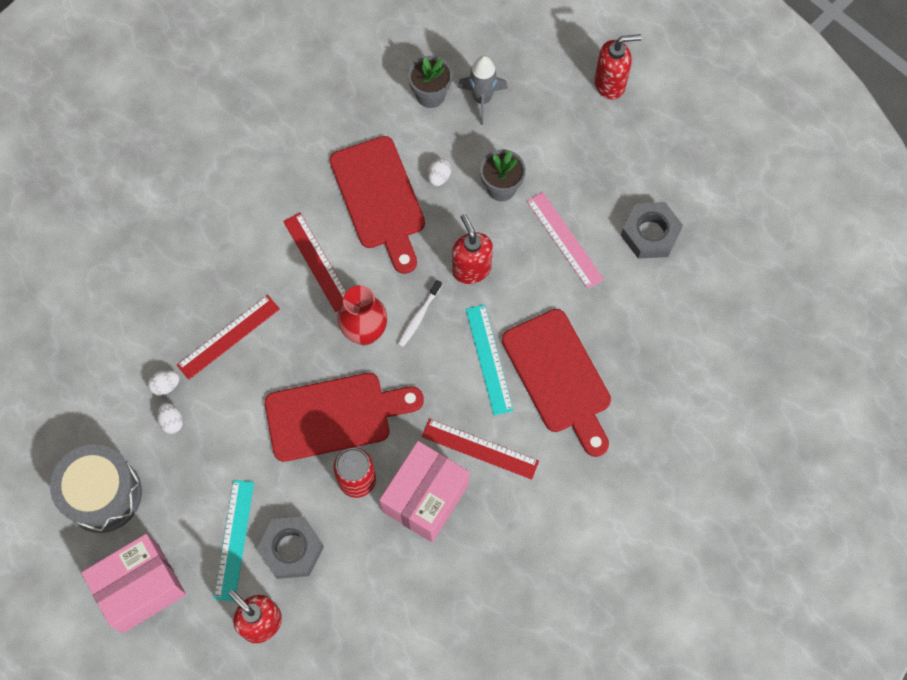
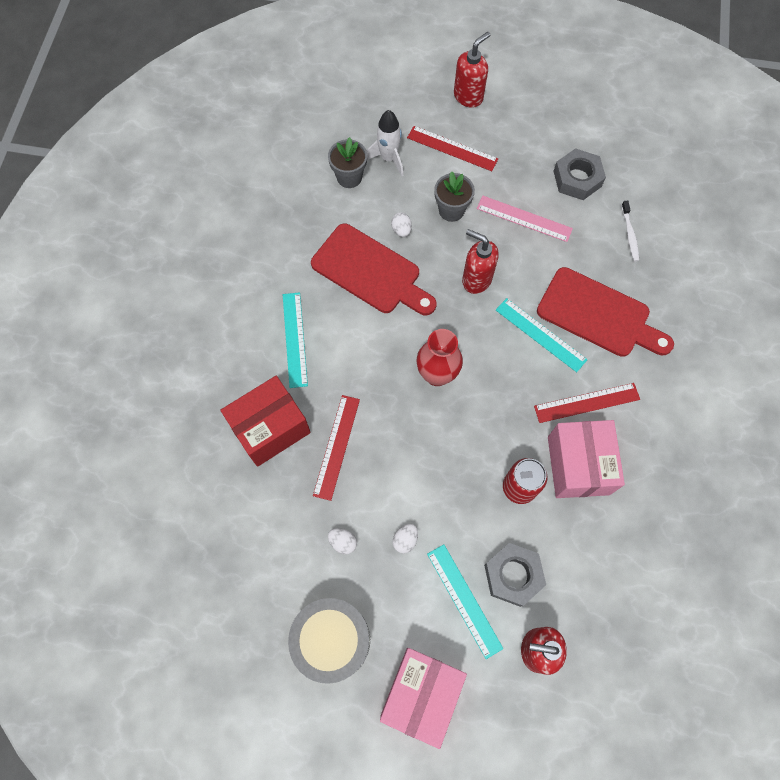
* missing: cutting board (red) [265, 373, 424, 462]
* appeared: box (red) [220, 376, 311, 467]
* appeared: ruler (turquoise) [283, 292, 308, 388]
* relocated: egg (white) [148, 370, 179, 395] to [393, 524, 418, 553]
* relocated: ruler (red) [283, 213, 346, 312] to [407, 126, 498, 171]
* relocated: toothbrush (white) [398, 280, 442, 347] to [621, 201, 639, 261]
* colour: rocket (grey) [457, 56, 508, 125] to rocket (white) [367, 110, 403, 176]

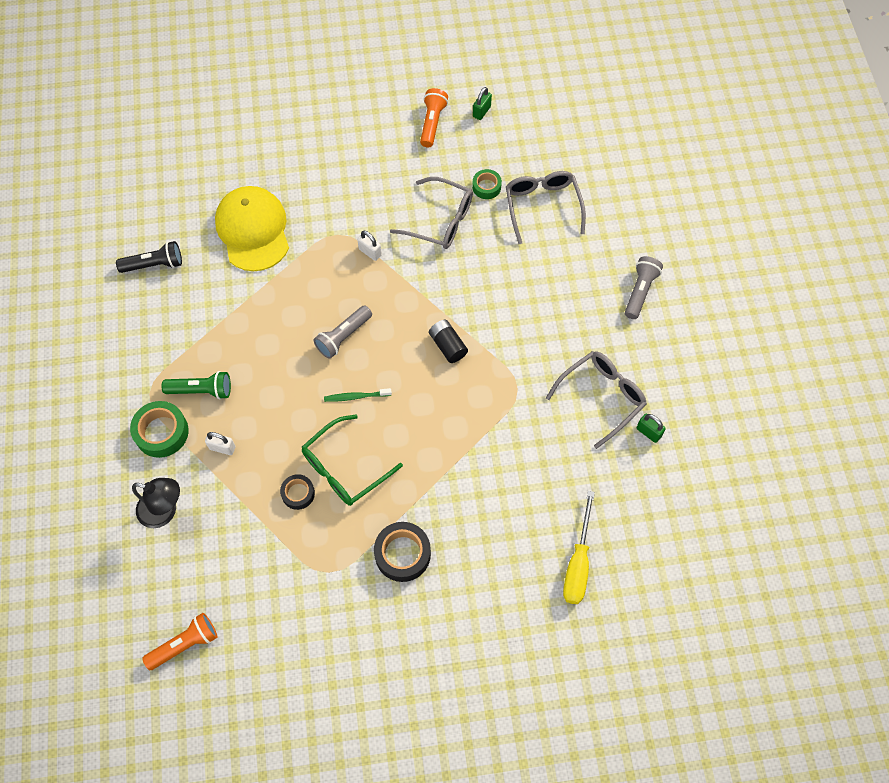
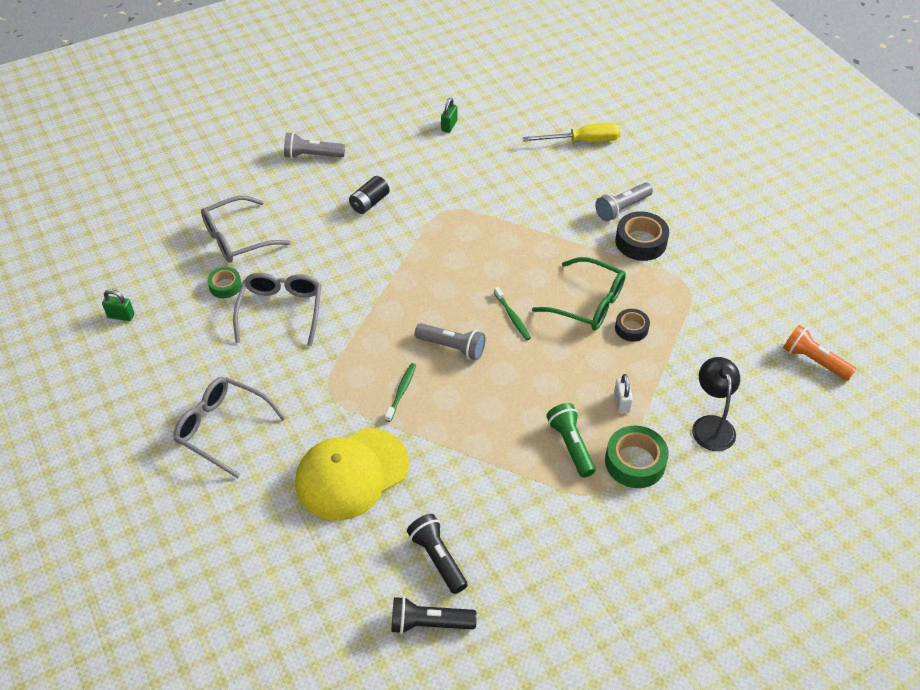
* missing: padlock (white) [357, 231, 382, 261]
* missing: flashlight (orange) [420, 88, 448, 147]
* appeared: toothbrush (green) [385, 363, 416, 422]
* appeared: flashlight (black) [391, 596, 477, 634]
* appeared: flashlight (grey) [595, 183, 653, 221]
* relocated: battery (black) [429, 320, 468, 363] to [349, 176, 390, 214]
* relocated: glasses (grey) [546, 351, 647, 449] to [173, 377, 286, 478]

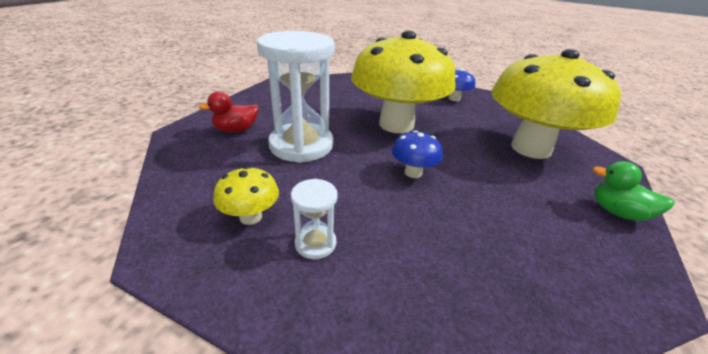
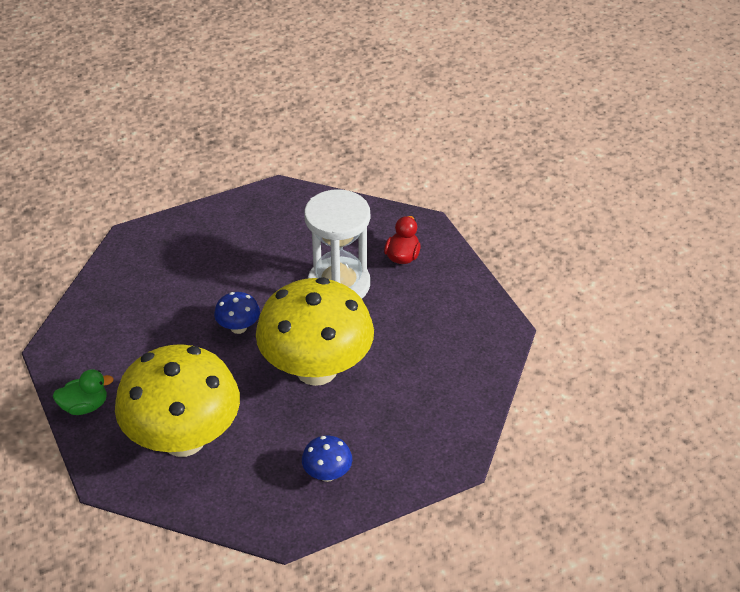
* missing: mushroom (yellow) [213, 166, 279, 225]
* missing: hourglass (white) [291, 179, 338, 259]

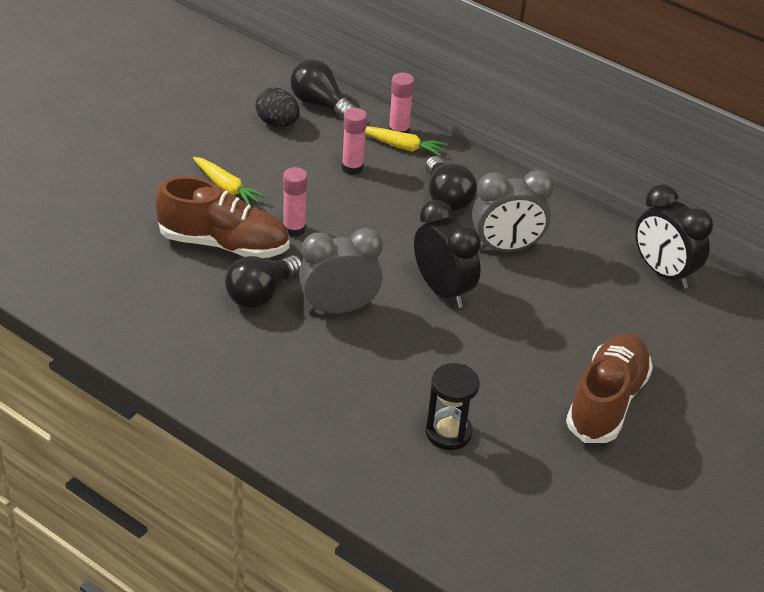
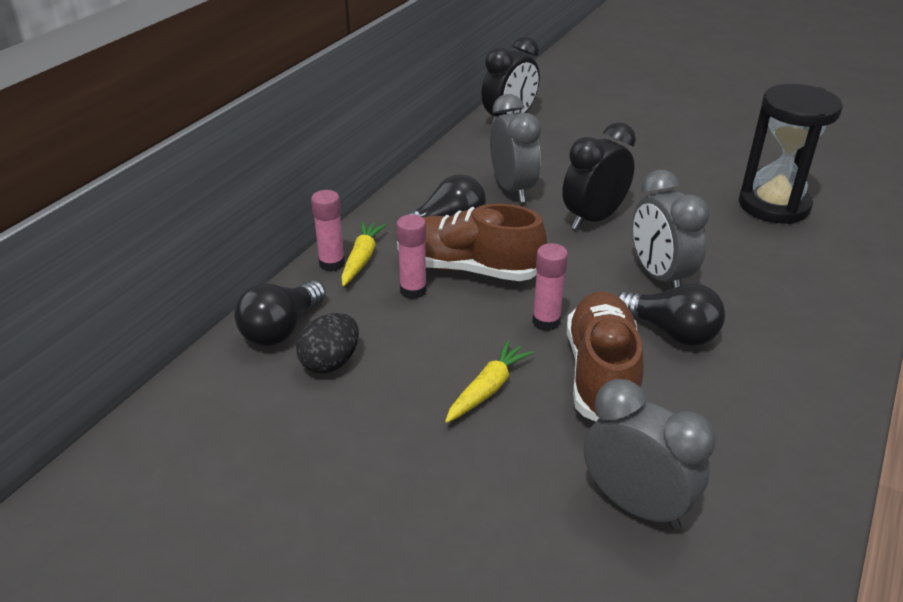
* appeared: clock (grey) [584, 379, 716, 530]
* relocated: shoe (brown) [566, 333, 653, 443] to [397, 204, 547, 281]
* size: hourglass (black) [426, 363, 480, 450] = [739, 84, 843, 224] x1.69

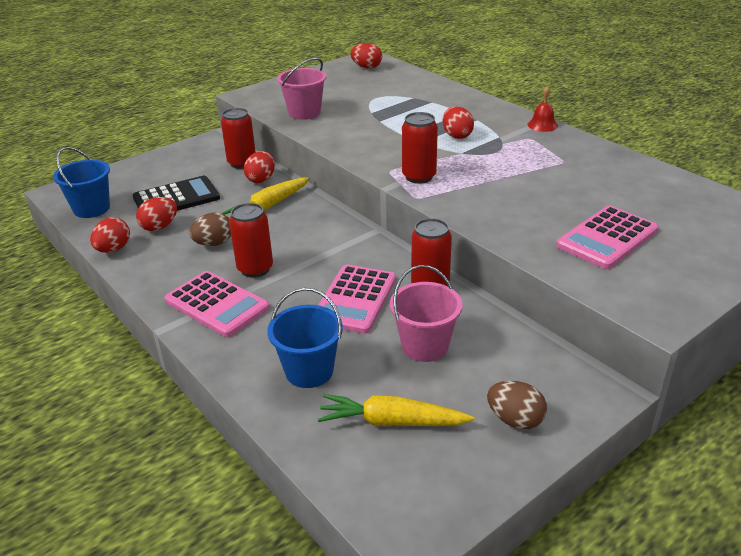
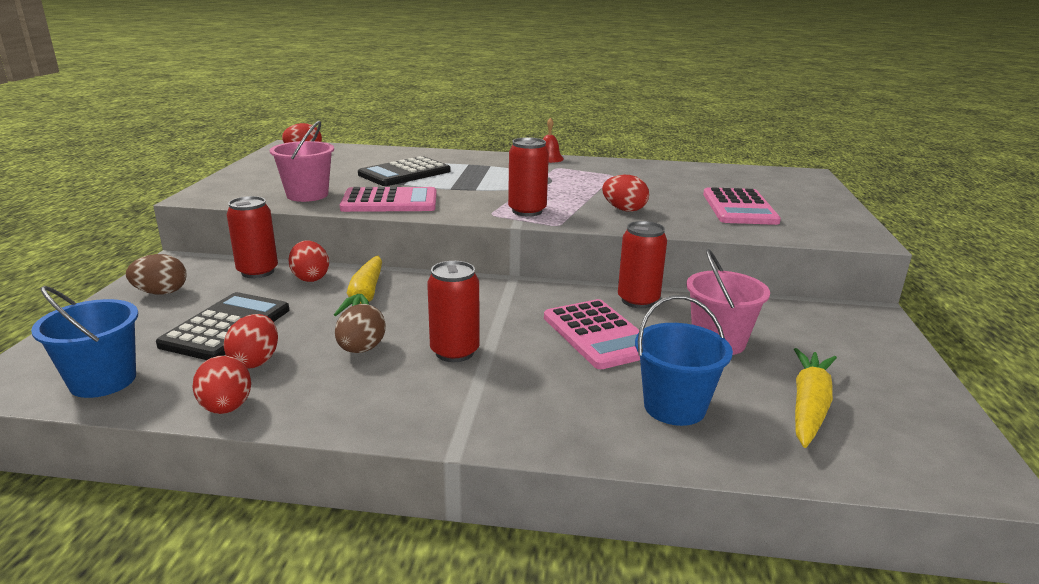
* appeared: calculator (black) [358, 156, 451, 186]
* relocated: calculator (pink) [164, 271, 270, 337] to [340, 187, 437, 212]
* relocated: egg (red) [443, 106, 474, 139] to [602, 175, 649, 212]
* relocated: egg (brown) [487, 381, 547, 430] to [126, 254, 186, 294]
* spun: carrot (yellow) [318, 394, 475, 426] = [794, 348, 837, 448] 150 degrees clockwise

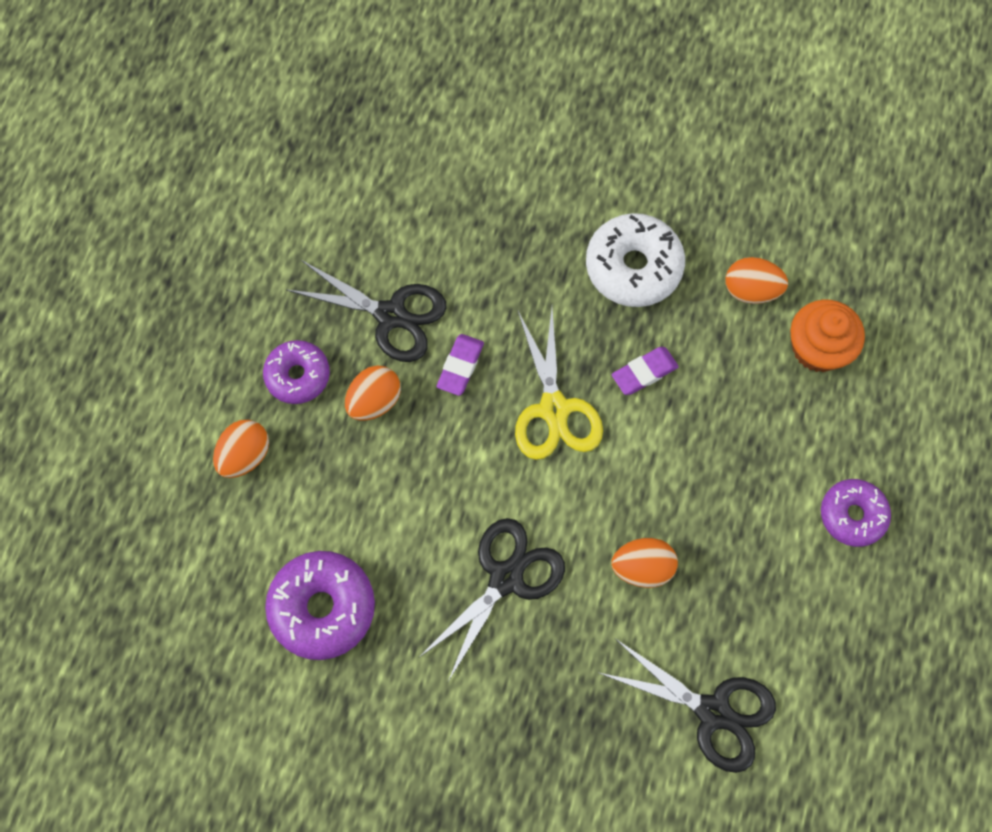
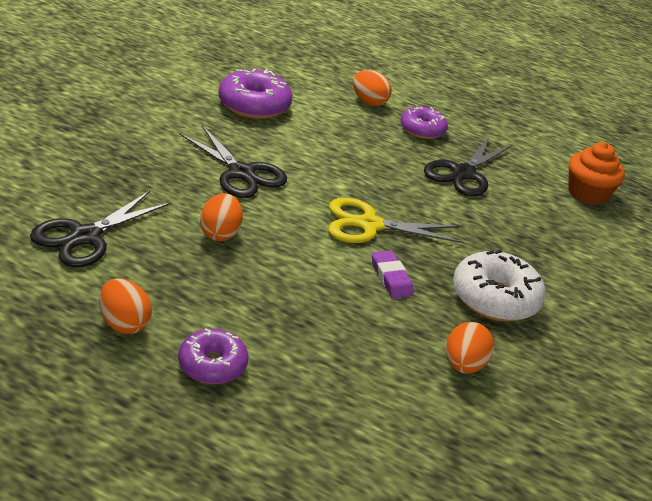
* missing: eraser (purple) [437, 334, 484, 396]
* relocated: egg (orange) [345, 366, 401, 420] to [99, 278, 152, 334]
* relocated: cupcake (orange) [790, 300, 865, 372] to [569, 142, 625, 205]

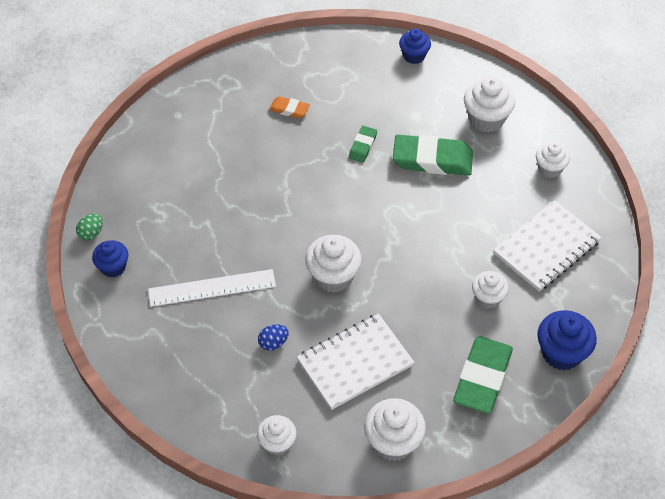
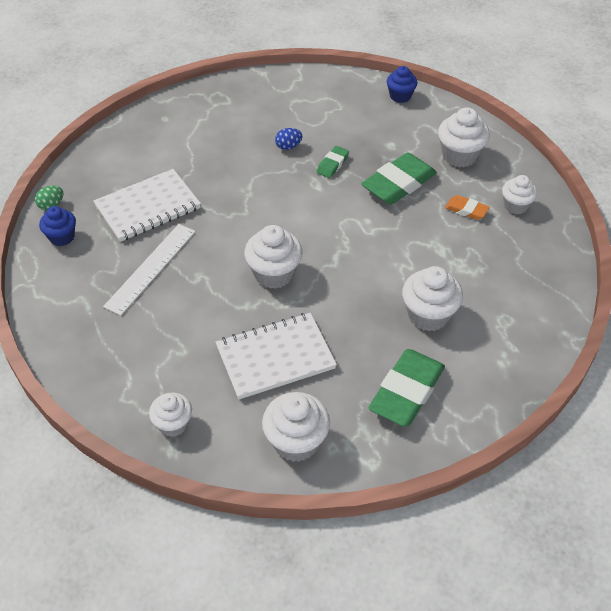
* missing: cupcake (blue) [537, 310, 597, 370]
* relocated: egg (blue) [258, 324, 289, 350] to [275, 128, 303, 150]
* relocated: eraser (orange) [269, 96, 310, 118] to [445, 195, 489, 220]
* relocated: notebook (white) [494, 200, 602, 292] to [94, 169, 201, 242]
* spun: ruler (white) [148, 269, 276, 307] = [103, 224, 196, 316] 60 degrees counterclockwise
* spun: eraser (green) [393, 135, 473, 176] = [361, 153, 437, 205] 60 degrees counterclockwise
* size: cupcake (white) [472, 271, 509, 309] = [402, 266, 463, 331] x1.54

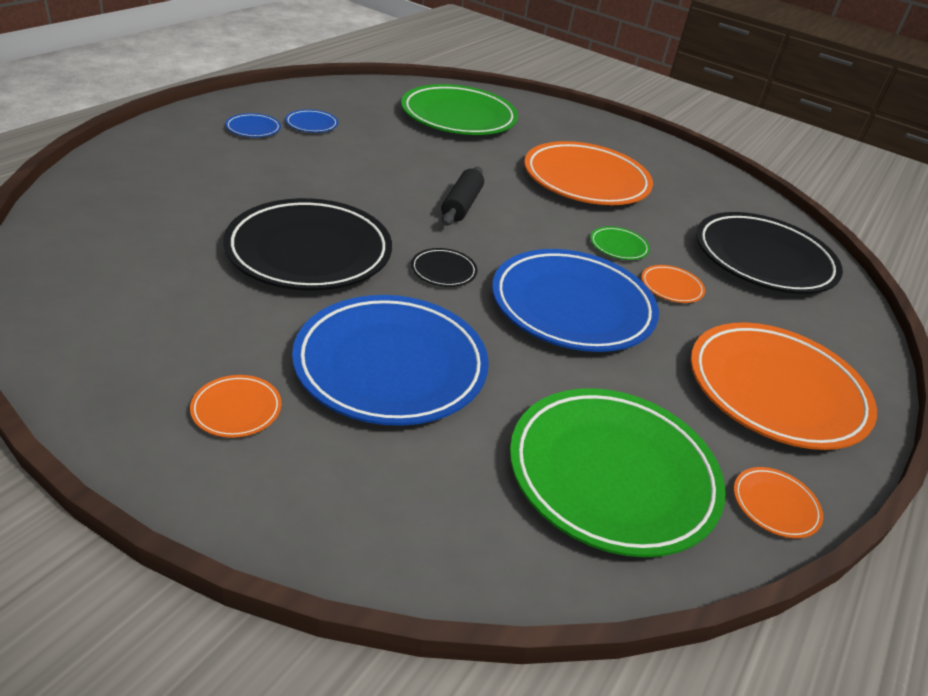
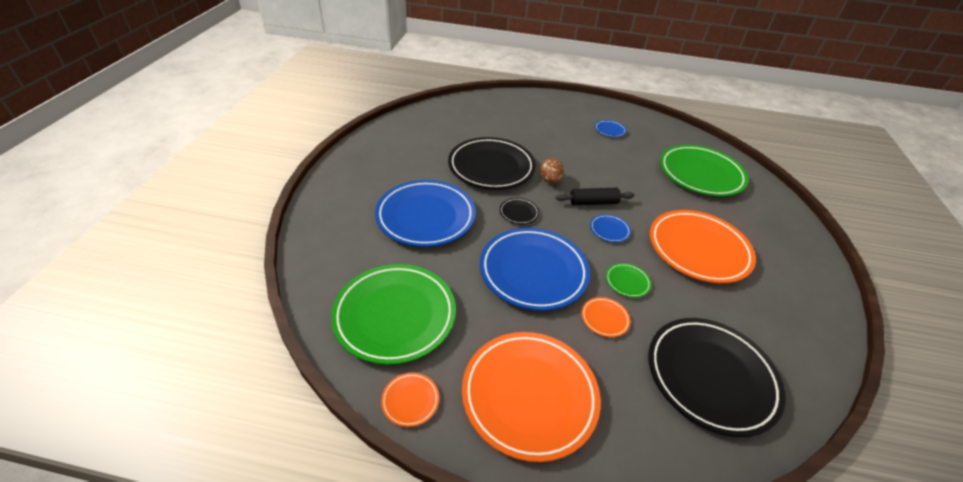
* missing: plate (orange) [190, 375, 281, 438]
* appeared: egg (brown) [540, 158, 564, 184]
* relocated: plate (blue) [225, 113, 281, 137] to [590, 214, 631, 242]

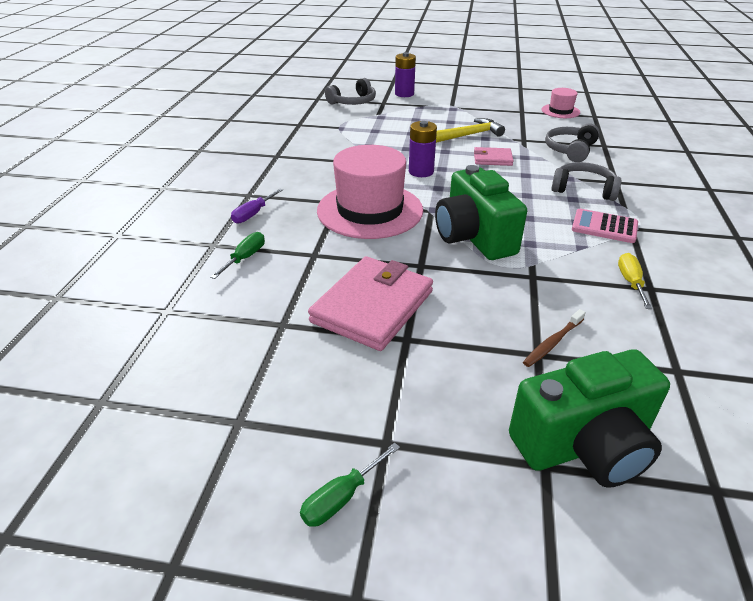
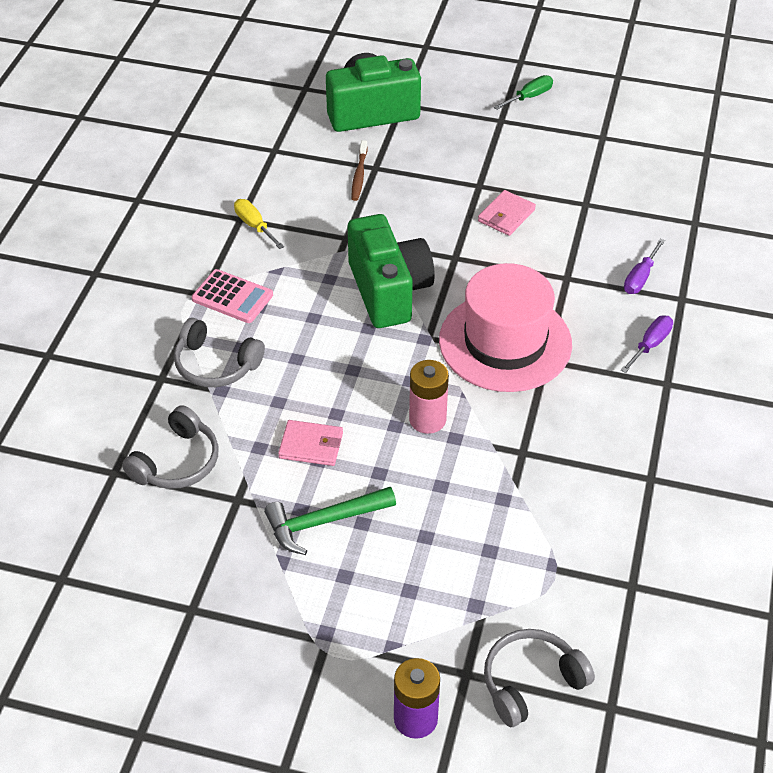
* missing: hat (pink) [541, 88, 580, 118]
* colour: screwdriver (green) [210, 232, 265, 279] to screwdriver (purple) [624, 239, 665, 294]
* colour: battery (purple) [409, 121, 437, 177] to battery (pink) [409, 360, 449, 434]
* colour: hammer (yellow) [436, 118, 505, 143] to hammer (green) [264, 487, 396, 555]
* spun: toothbrush (brown) [523, 309, 586, 367] = [352, 140, 368, 201] 135 degrees clockwise
* spun: screwdriver (yellow) [618, 253, 652, 309] = [234, 199, 284, 249] 135 degrees clockwise
* size: wallet (pink) [308, 256, 433, 351] = [478, 190, 536, 236] x0.51

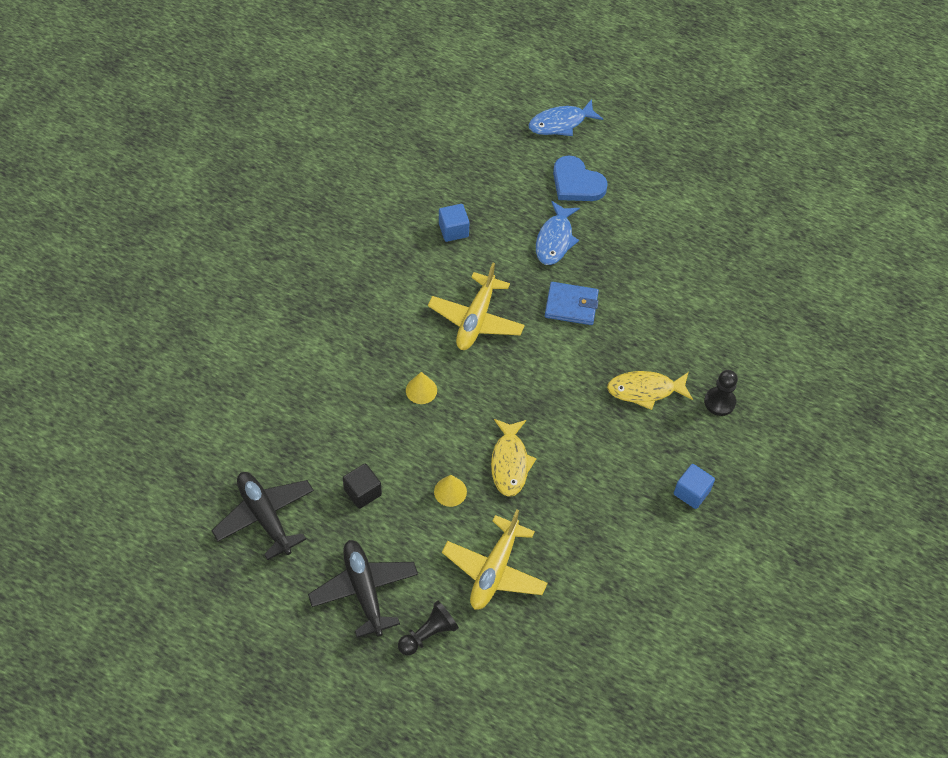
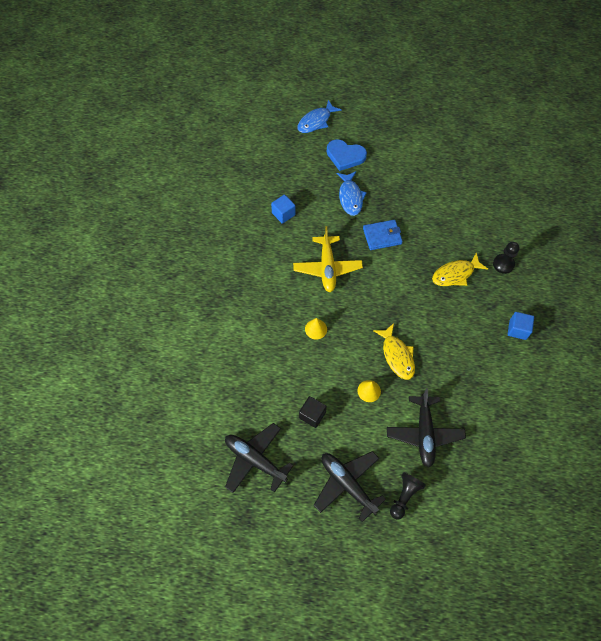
* colour: plane (yellow) [442, 510, 548, 610] to plane (black) [387, 388, 466, 468]

